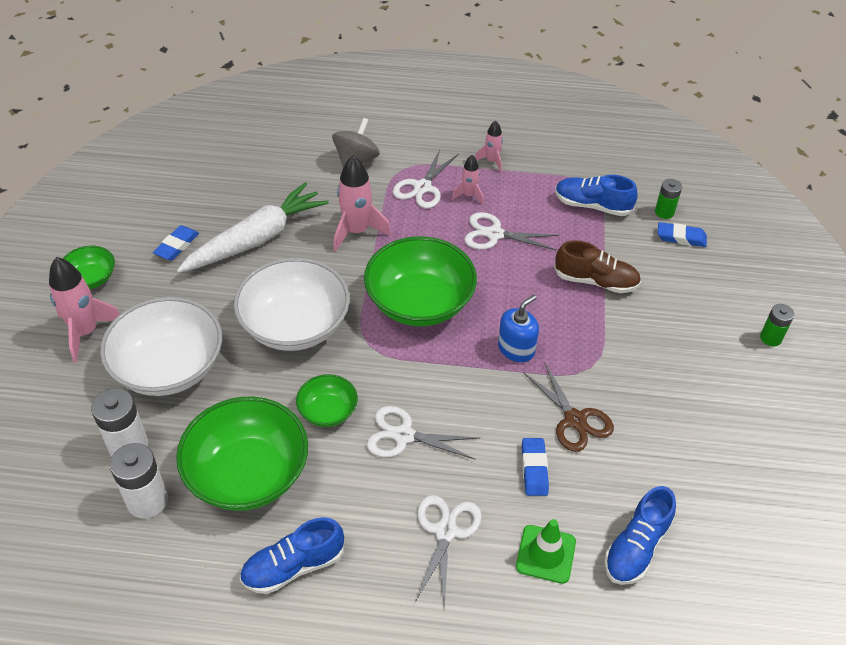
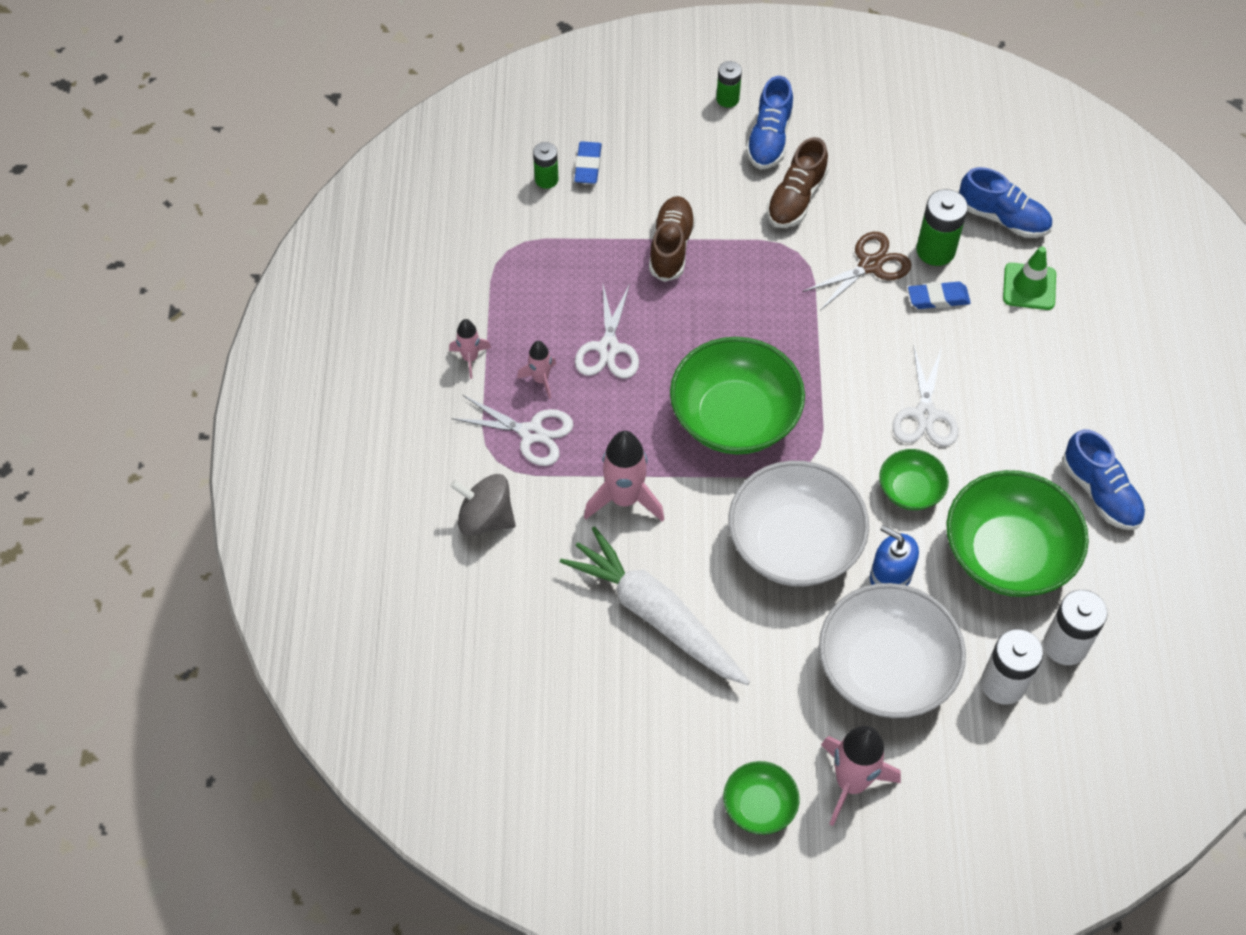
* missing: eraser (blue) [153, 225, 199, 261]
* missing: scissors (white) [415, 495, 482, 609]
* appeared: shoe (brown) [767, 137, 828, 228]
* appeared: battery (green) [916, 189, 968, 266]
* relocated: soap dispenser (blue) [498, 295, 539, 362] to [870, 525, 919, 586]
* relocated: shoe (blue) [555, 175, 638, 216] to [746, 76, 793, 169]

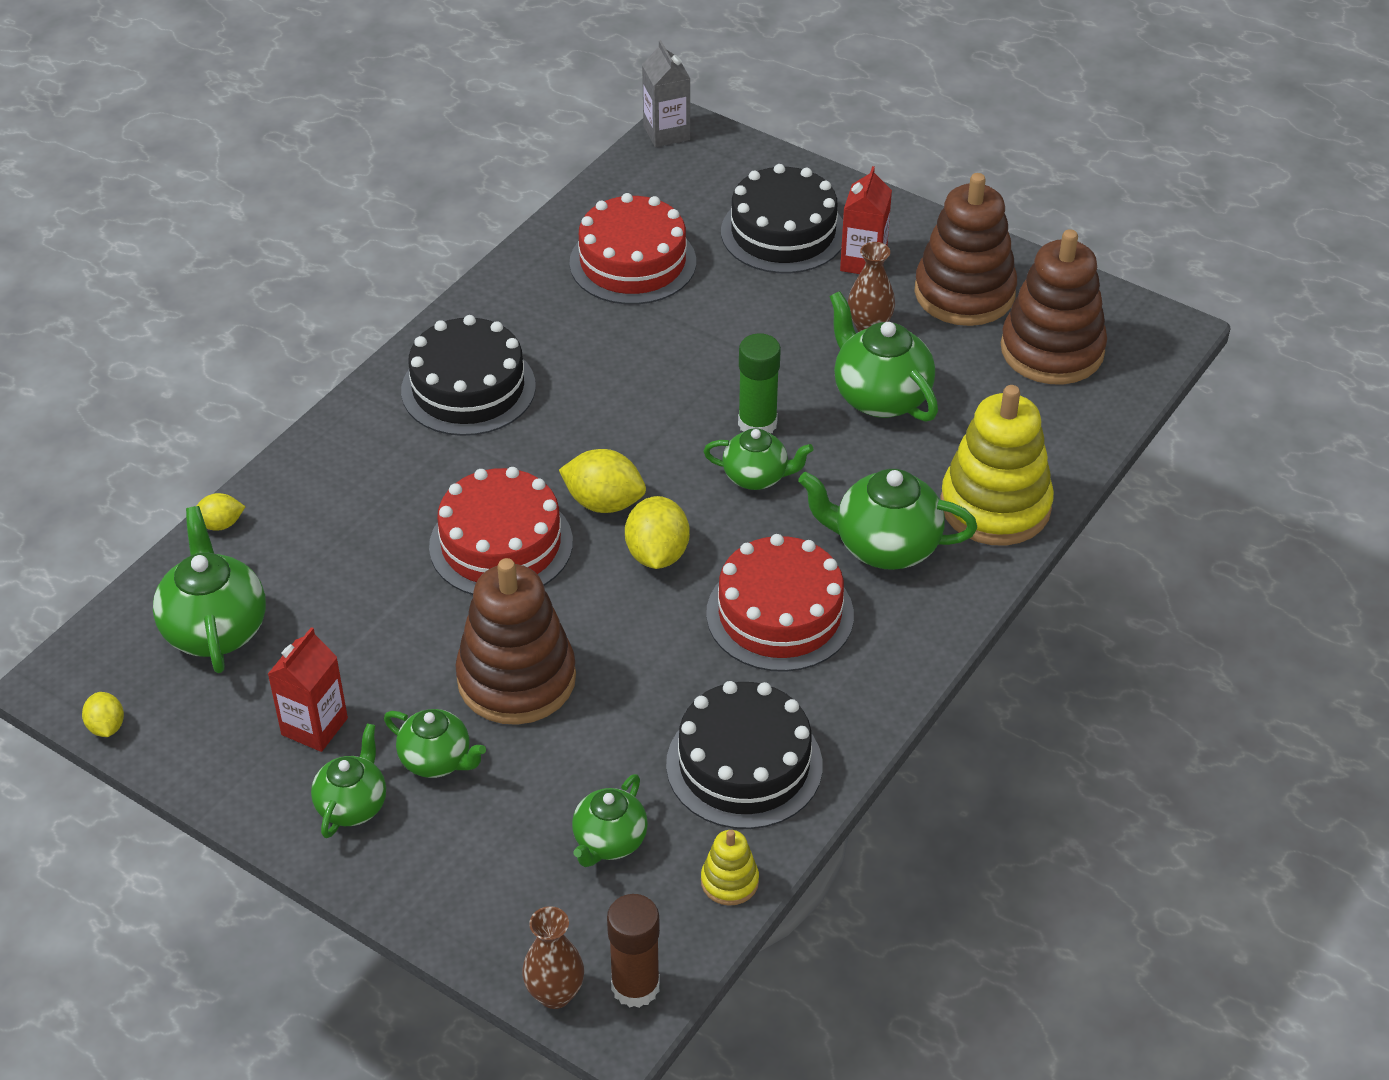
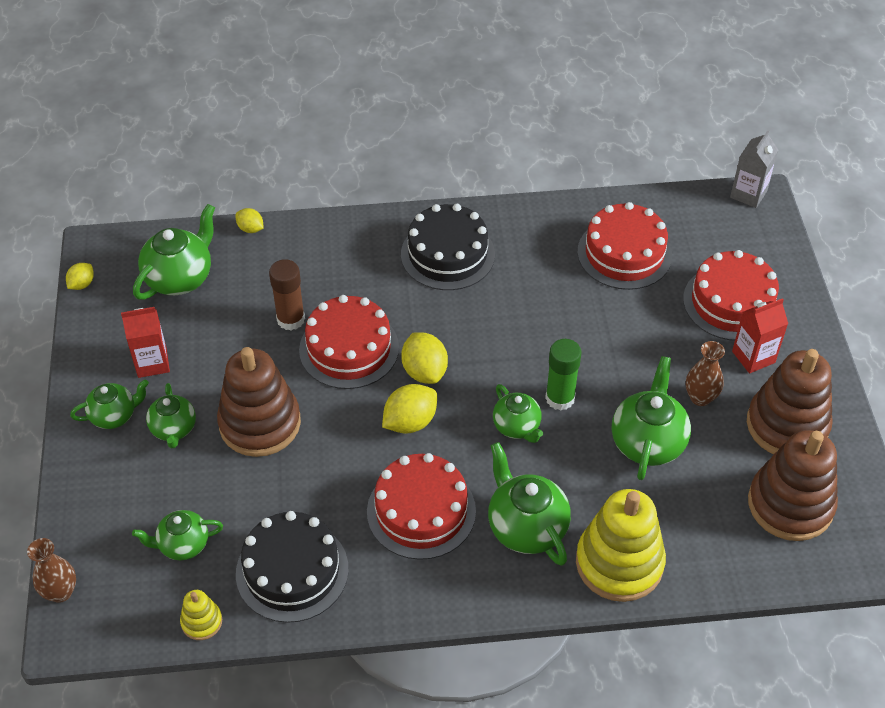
* relocated: glue stick (brown) [607, 894, 660, 1008] to [269, 259, 305, 330]
* colour: cake (black) [721, 164, 843, 273] to cake (red) [683, 250, 780, 341]

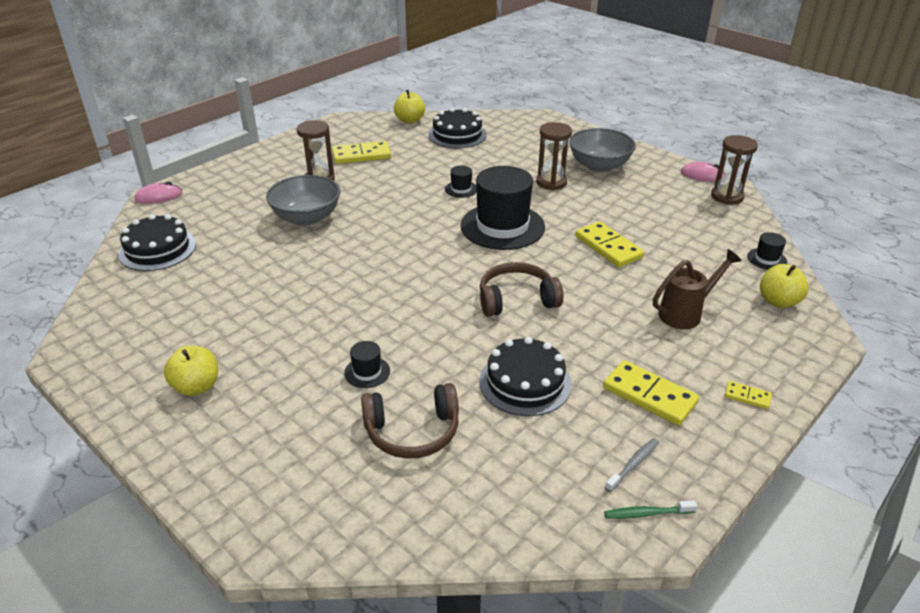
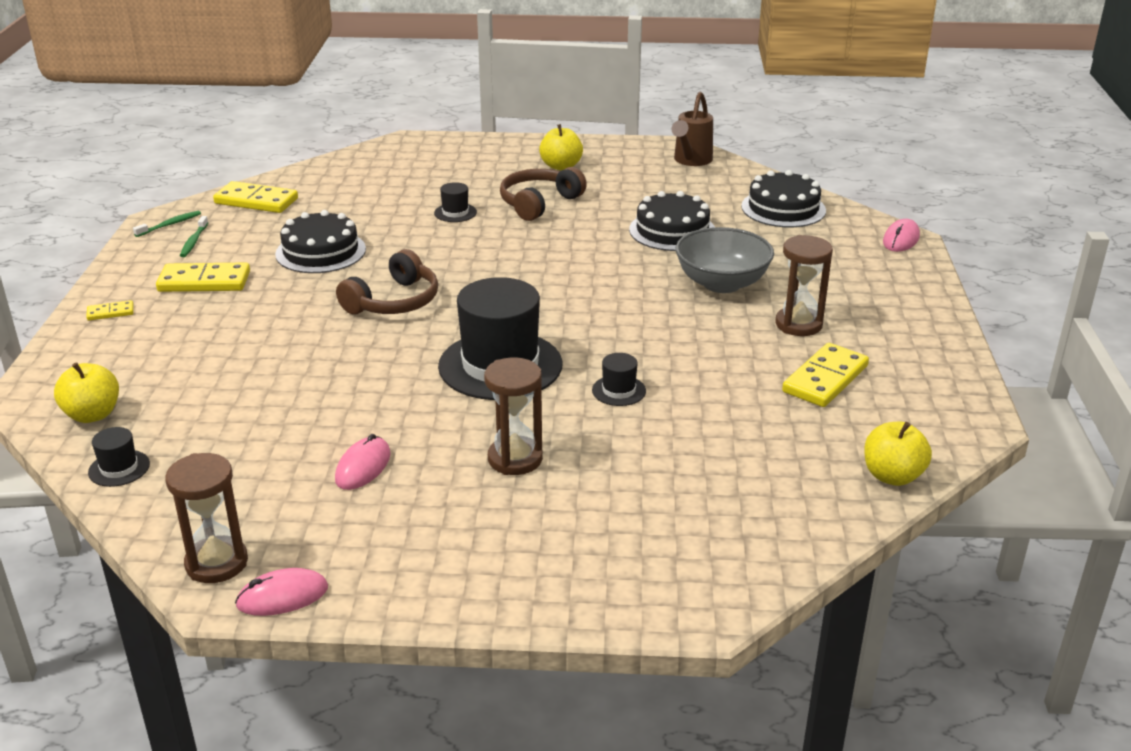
* missing: bowl (grey) [569, 128, 636, 173]
* appeared: mouse (pink) [335, 434, 391, 490]
* relocated: headphones (brown) [361, 383, 459, 459] to [500, 167, 587, 221]
* relocated: cake (black) [428, 108, 487, 148] to [629, 191, 715, 251]
* relocated: domino (yellow) [575, 221, 644, 267] to [213, 181, 298, 213]
* relocated: watering can (brown) [653, 249, 742, 329] to [671, 92, 713, 166]
* colour: toothbrush (grey) [605, 438, 659, 492] to toothbrush (green) [180, 216, 208, 257]

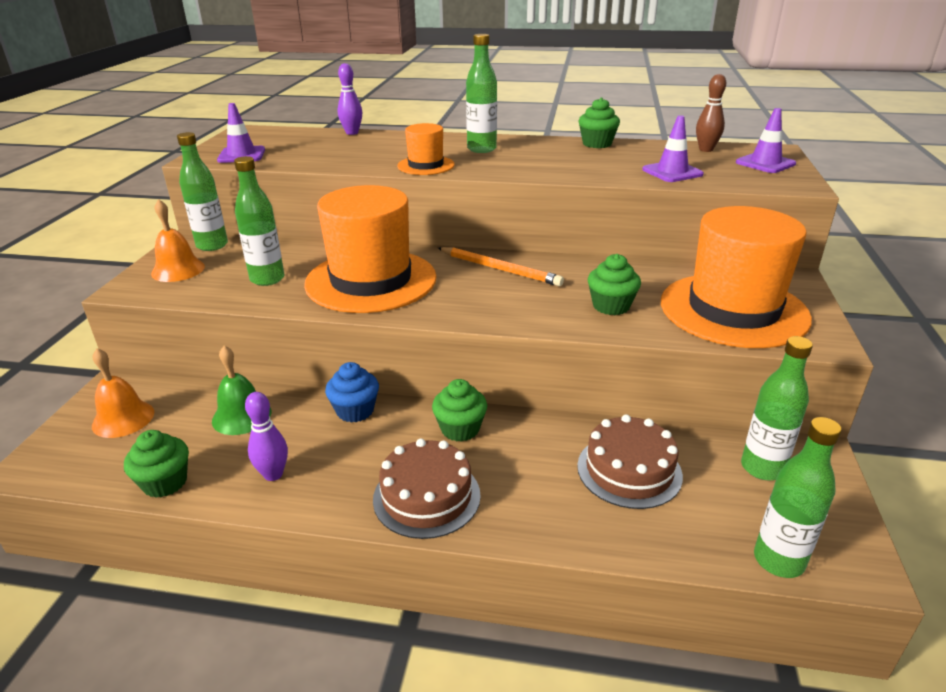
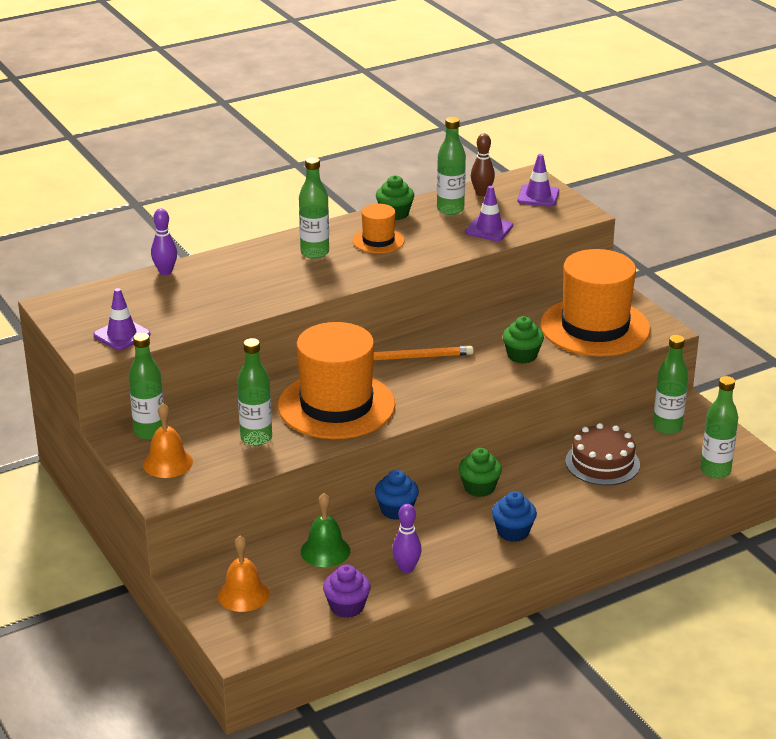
* appeared: bottle (green) [437, 117, 466, 215]
* relocated: hat (orange) [397, 123, 455, 175] to [352, 204, 405, 253]
* exchanged: cake (brown) [373, 438, 481, 539] to cupcake (blue) [492, 491, 537, 542]
* colour: cupcake (green) [124, 430, 189, 498] to cupcake (purple) [323, 564, 371, 618]

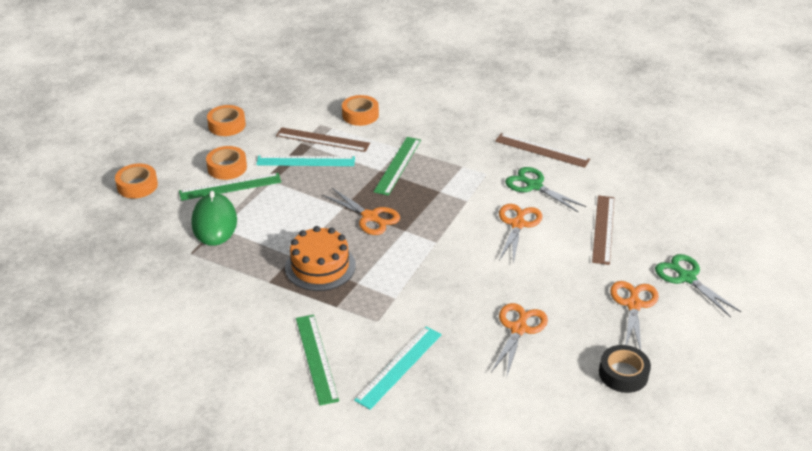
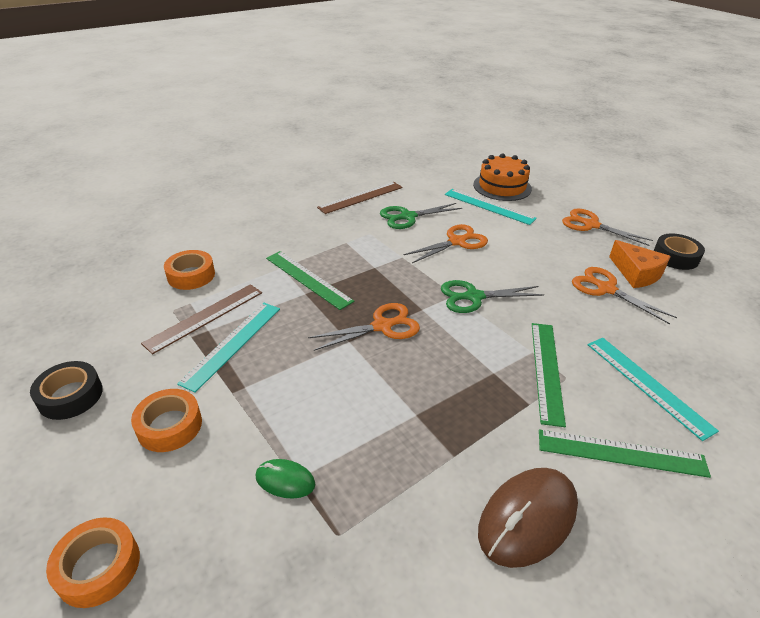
* appeared: mouse (brown) [478, 468, 578, 568]
* appeared: cheese (orange) [609, 240, 671, 288]
* relocated: ruler (green) [179, 173, 281, 201] to [532, 323, 566, 427]
* relocated: cake (orange) [285, 226, 356, 291] to [473, 153, 532, 201]
* relocated: scissors (green) [655, 254, 741, 317] to [441, 280, 544, 313]
* colour: tape (orange) [207, 105, 246, 136] to tape (black) [30, 361, 103, 420]
* colour: ruler (brown) [592, 195, 614, 265] to ruler (turquoise) [445, 189, 537, 225]
* spun: scissors (orange) [499, 204, 542, 263] = [404, 224, 488, 263] 105 degrees clockwise
* size: mouse (green) [191, 191, 237, 246] = [255, 459, 315, 499] x0.52

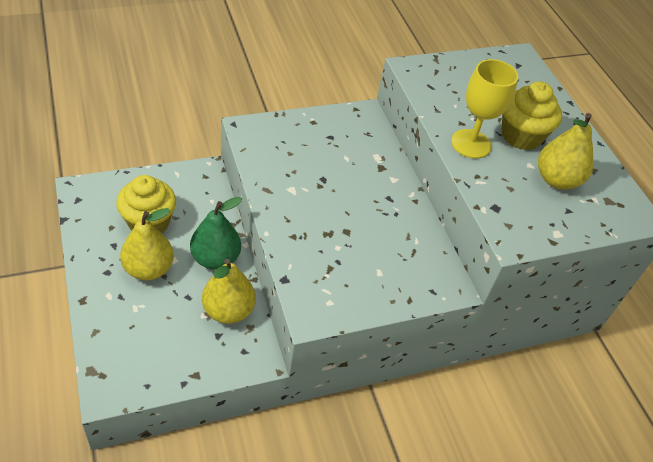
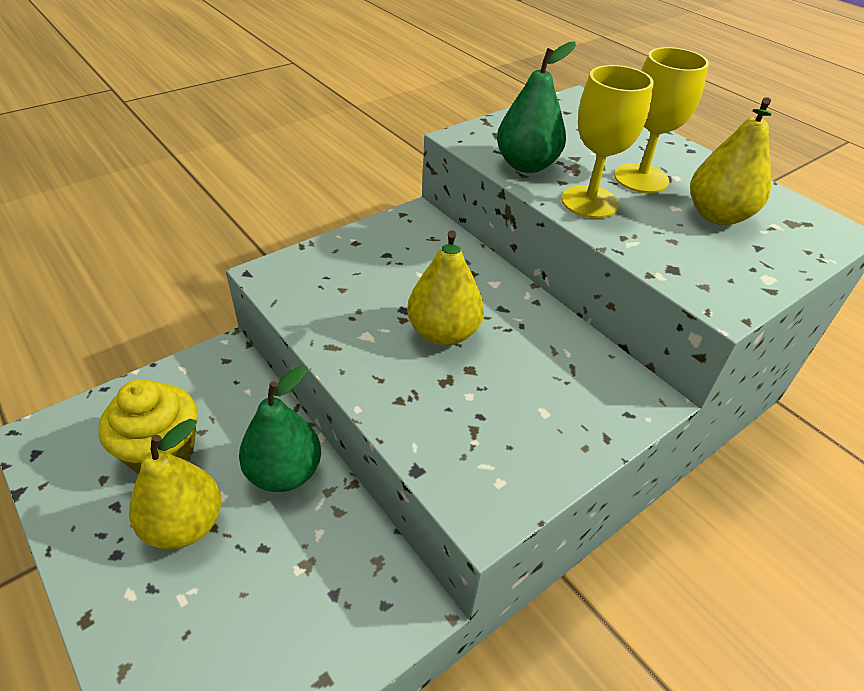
* appeared: pear (green) [497, 42, 576, 173]
* relocated: pear (yellow) [202, 259, 256, 324] to [407, 230, 484, 346]
* exchanged: cupcake (yellow) [502, 81, 562, 150] to goblet (yellow) [614, 47, 709, 193]

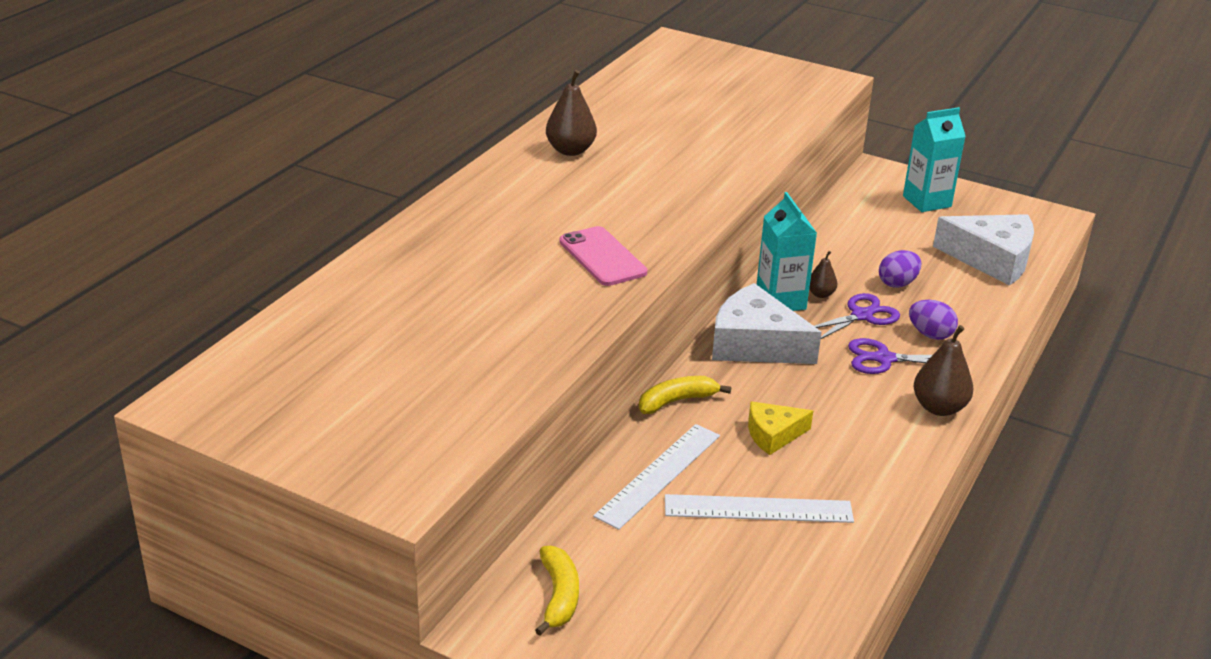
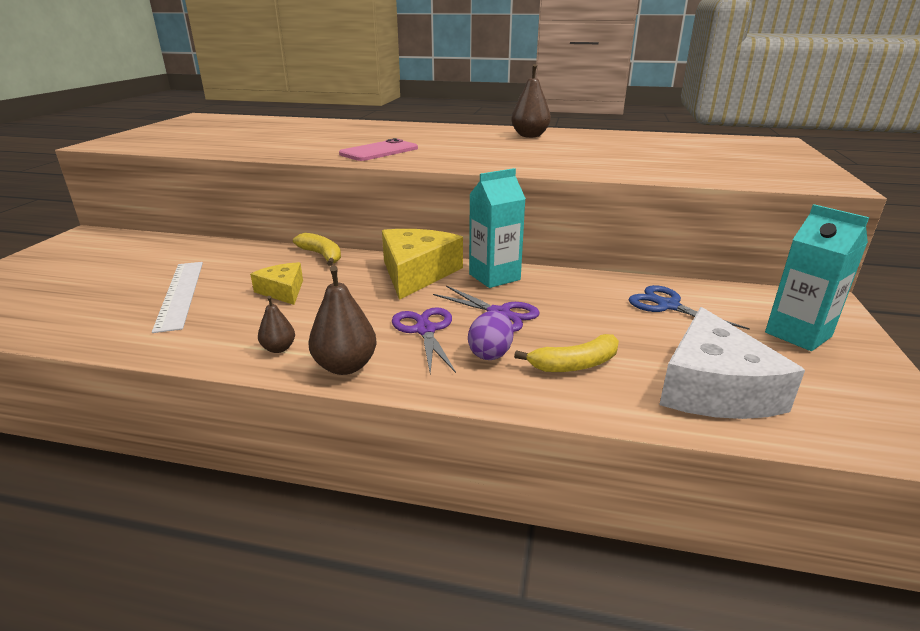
* missing: ruler (white) [593, 424, 720, 530]
* missing: egg (purple) [879, 250, 921, 288]
* appeared: scissors (blue) [629, 285, 750, 330]
* relocated: banana (yellow) [535, 546, 579, 635] to [514, 334, 619, 372]
* relocated: pear (brown) [809, 251, 837, 298] to [258, 296, 295, 353]
* colour: cheese (white) [712, 283, 822, 364] to cheese (yellow) [382, 229, 463, 300]

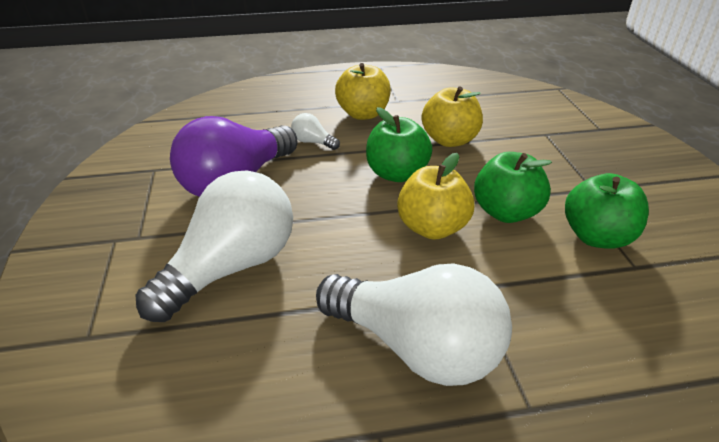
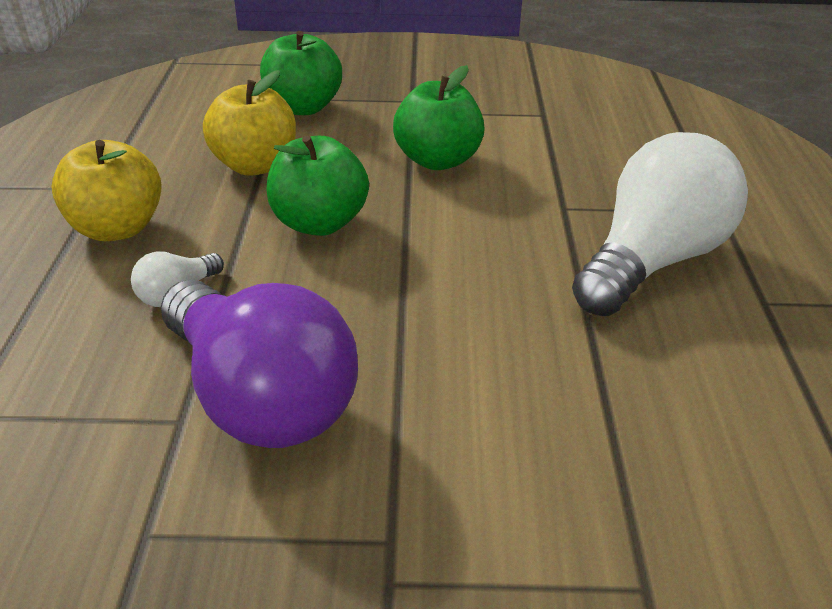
* missing: light bulb (white) [136, 170, 293, 322]
* missing: apple (yellow) [397, 153, 475, 240]
* relocated: apple (green) [565, 173, 649, 249] to [260, 31, 342, 115]

